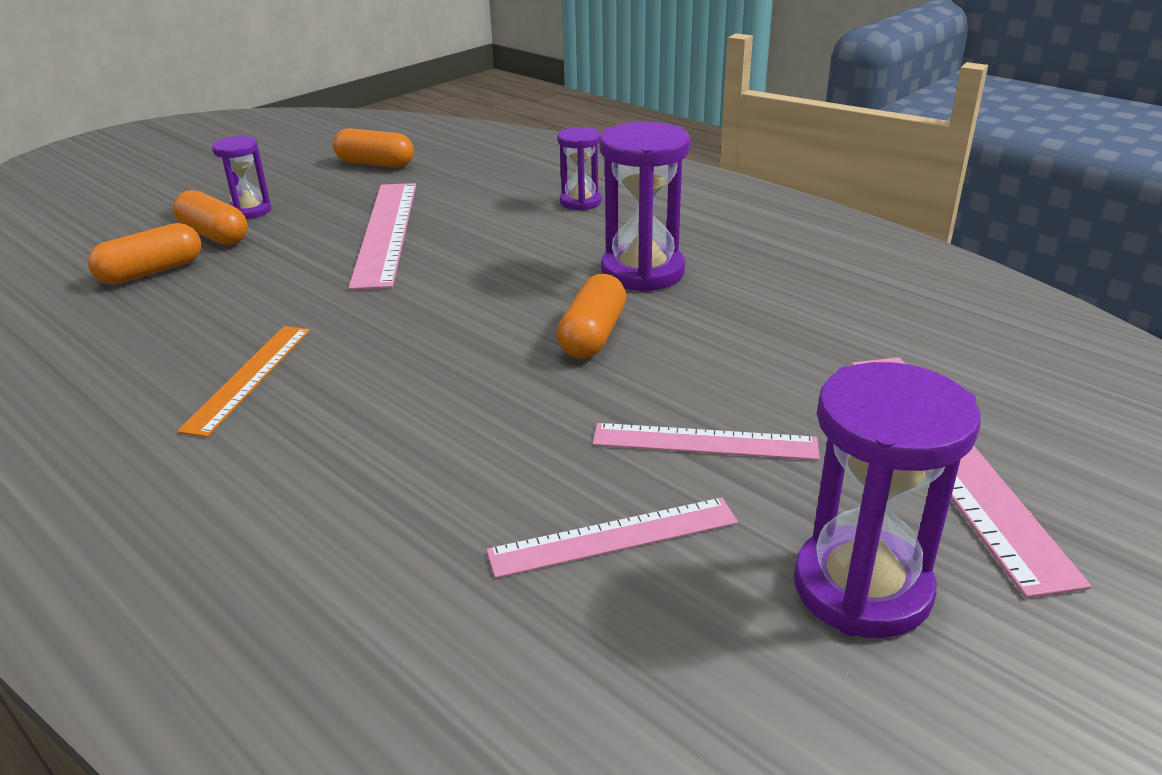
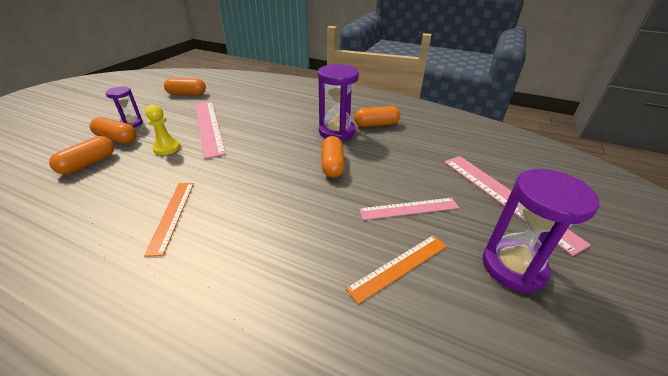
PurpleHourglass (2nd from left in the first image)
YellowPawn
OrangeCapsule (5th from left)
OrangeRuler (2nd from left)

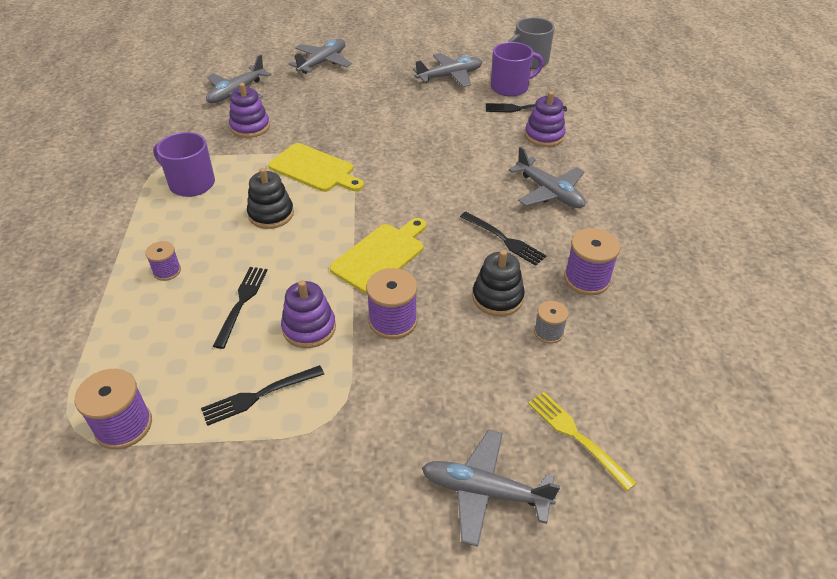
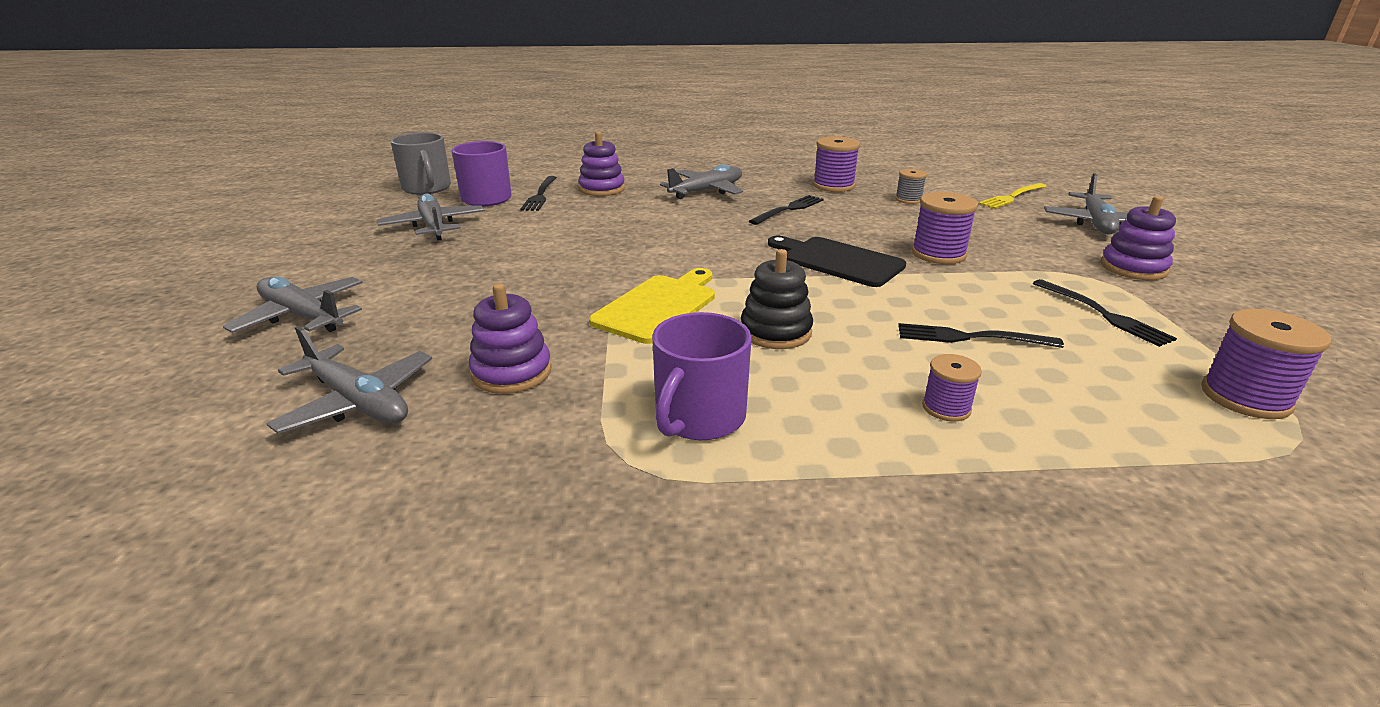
BlackStackingToy (2nd from left in the first image)
PurpleStackingToy (3rd from left)
BlackCuttingBoard

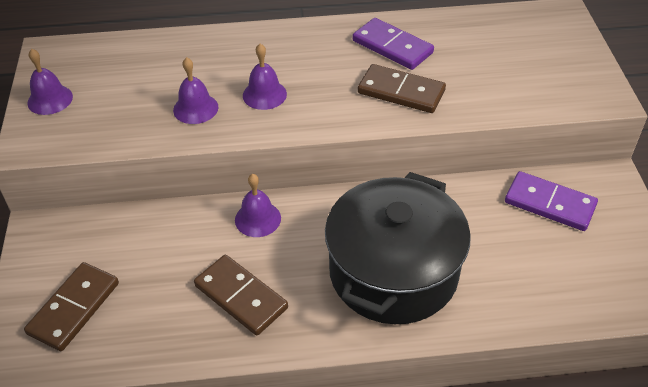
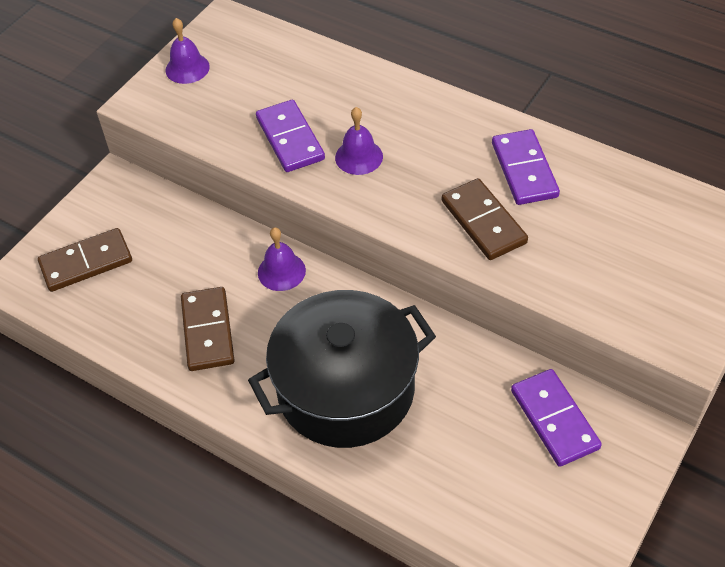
PurpleDomino (1st from left)

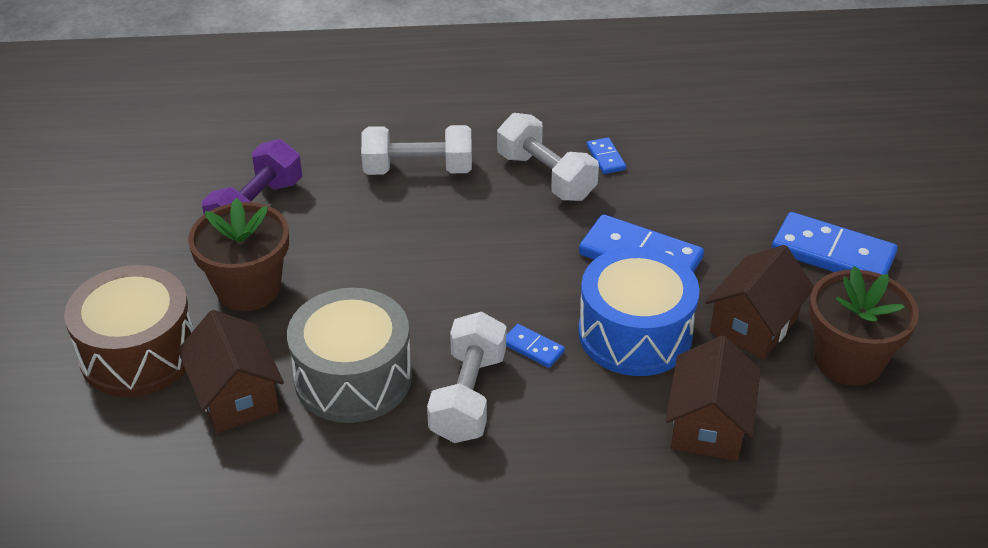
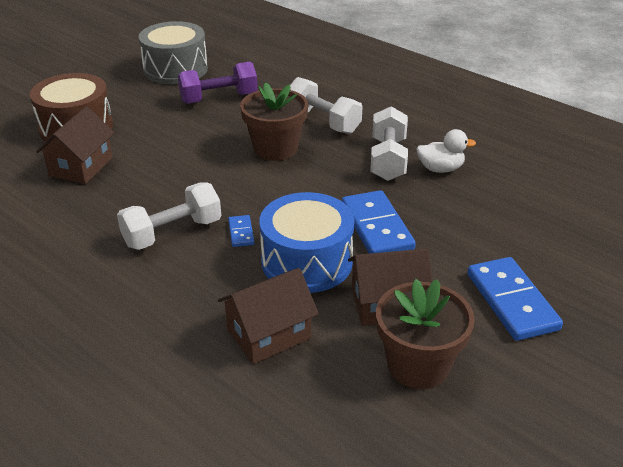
BrownFlowerPot (1st from left)
GreyDrum
WhiteDuck

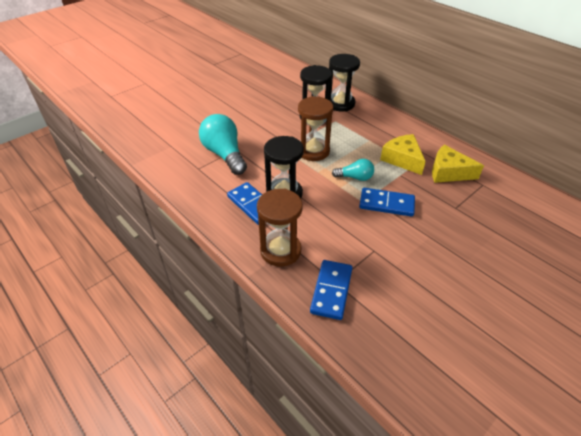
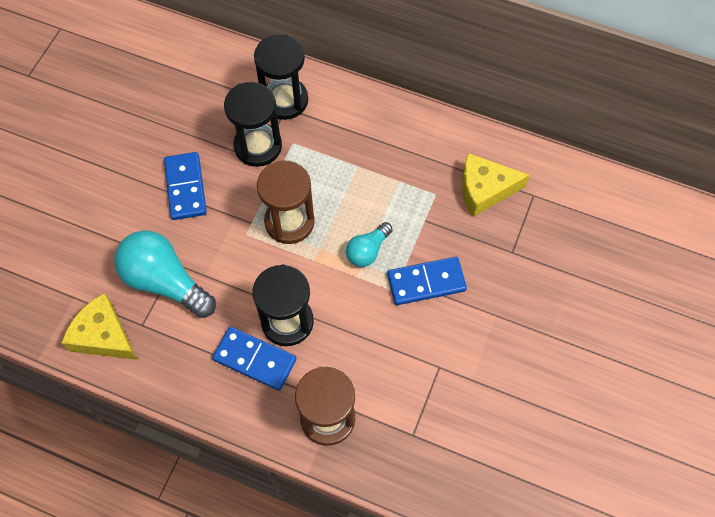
BlueDomino (1st from left)
YellowCheese (1st from left)
TurquoiseLightBulb (2nd from left)

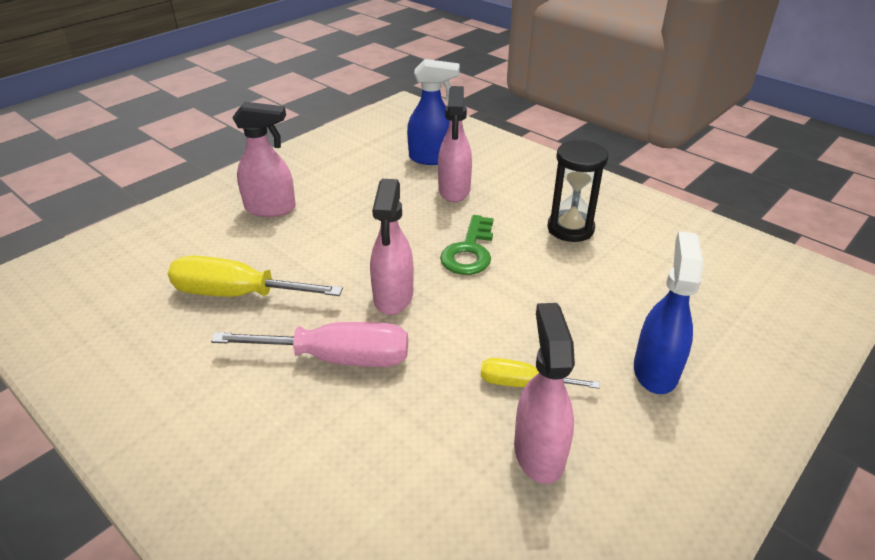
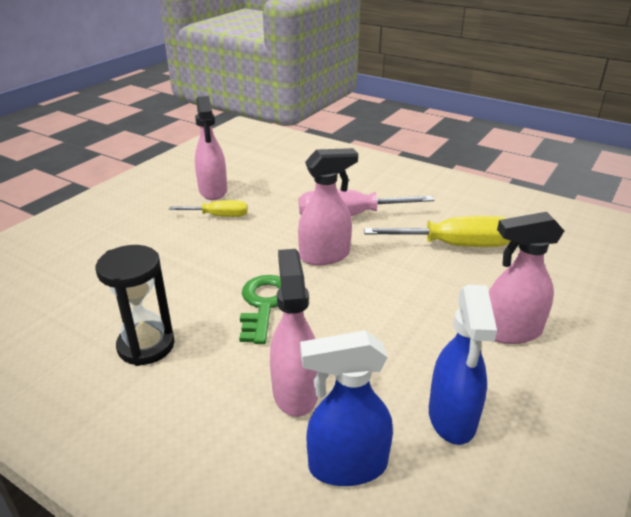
BlueSprayBottle (2nd from left)
PinkSprayBottle (3rd from left)

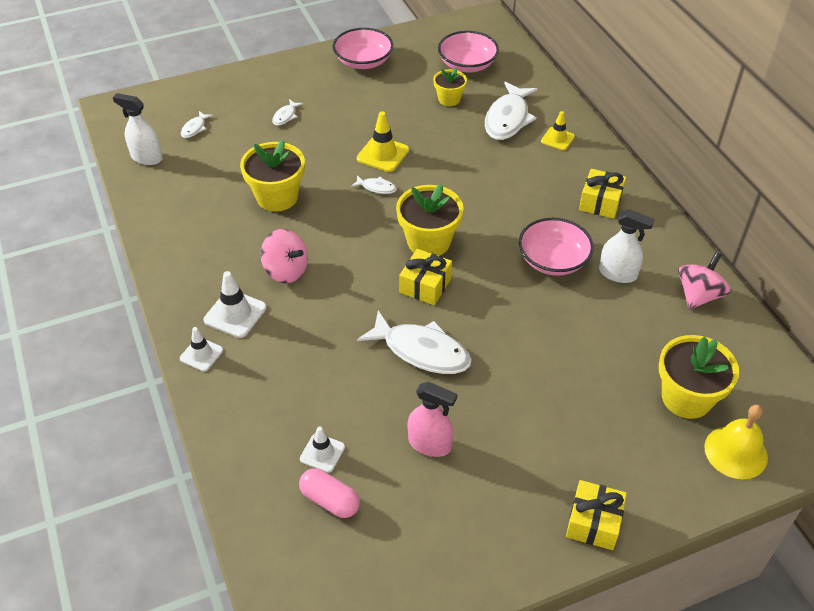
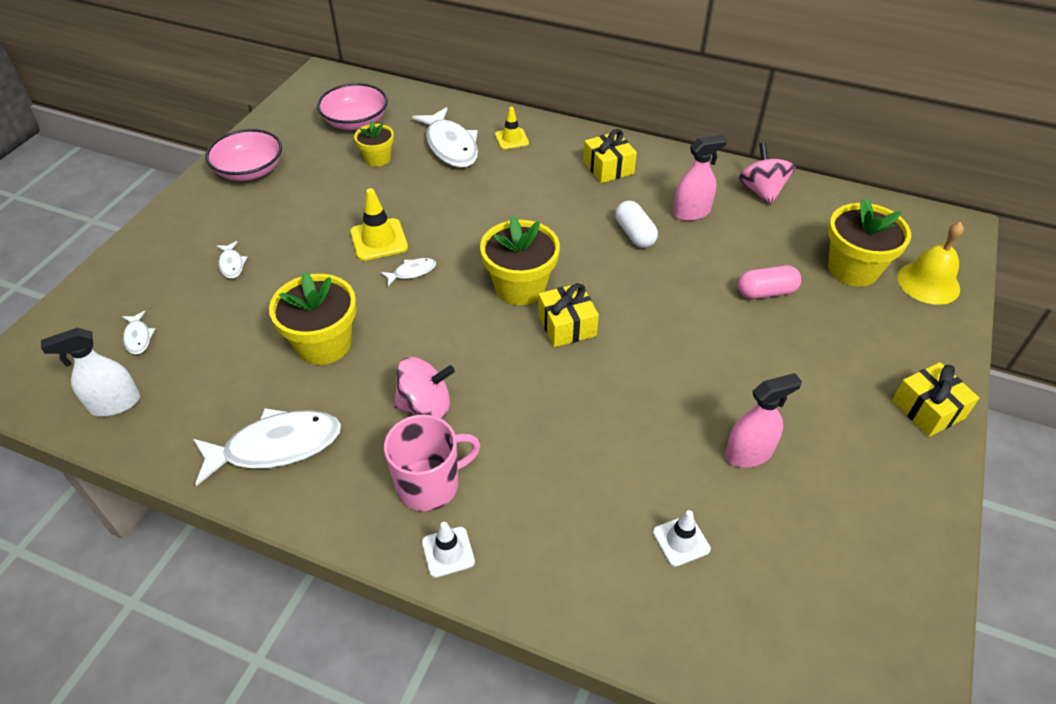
PinkCapsule
WhiteFish (3rd from left)
PinkMug
WhiteCapsule
PinkSprayBottle (1st from left)

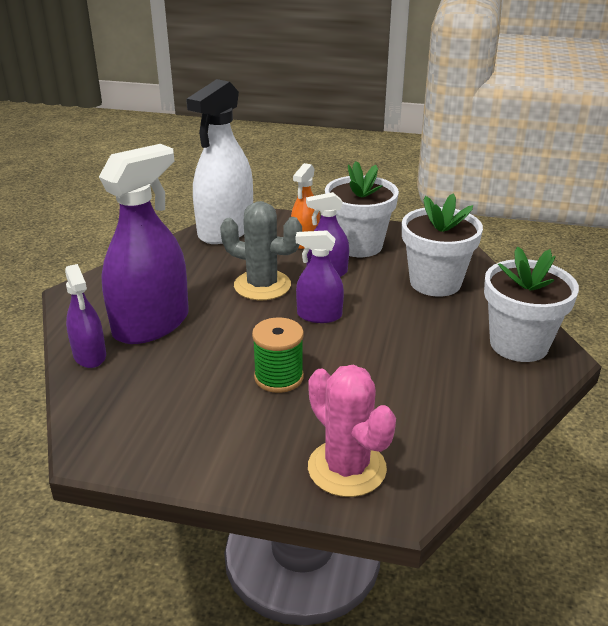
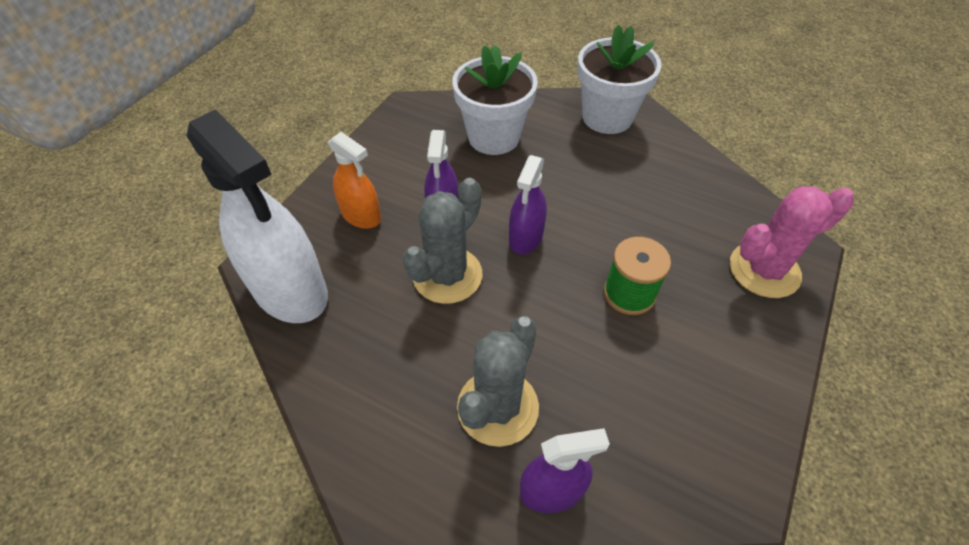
WhiteFlowerPot (1st from left in the first image)
GreyCactus (2nd from left)

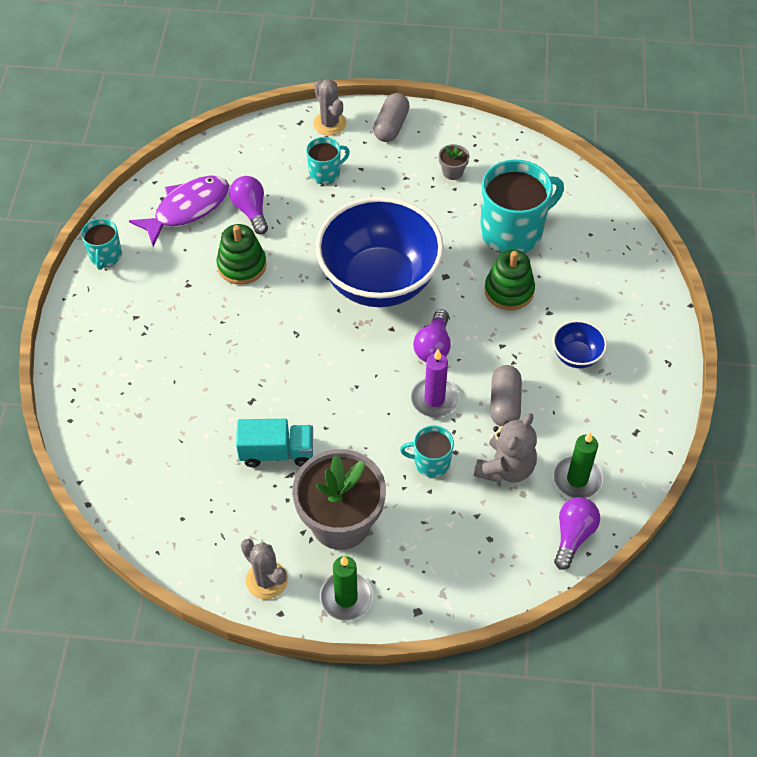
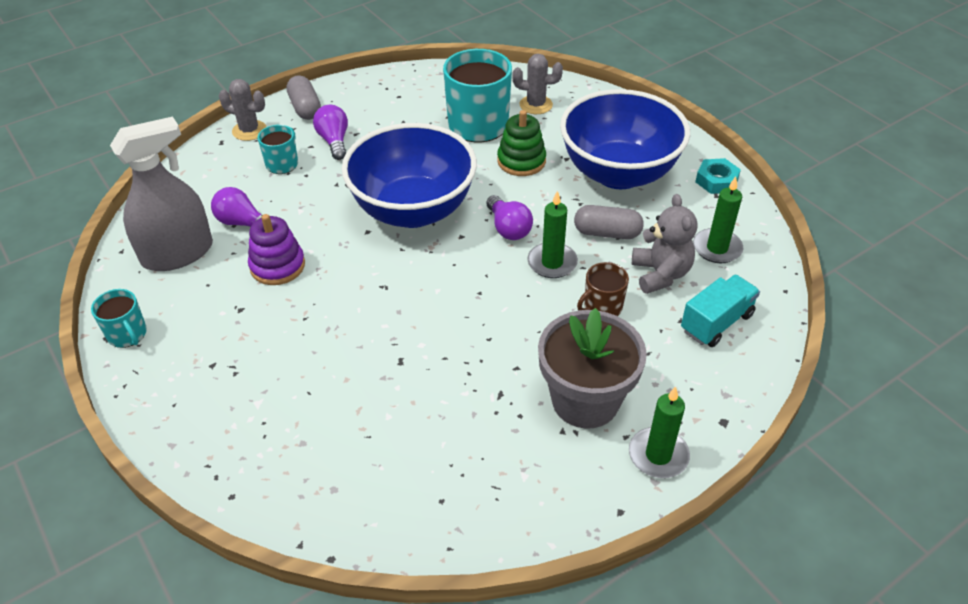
GreyFlowerPot (2nd from left in the first image)
TurquoiseNut
TurquoiseTruck
GreyCactus (2nd from left)
PurpleLightBulb (2nd from left)
GreySprayBottle
PurpleStackingToy
BrownMug
GreenCandle (1st from left)
GreyCapsule (2nd from left)
BlueBowl (2nd from left)

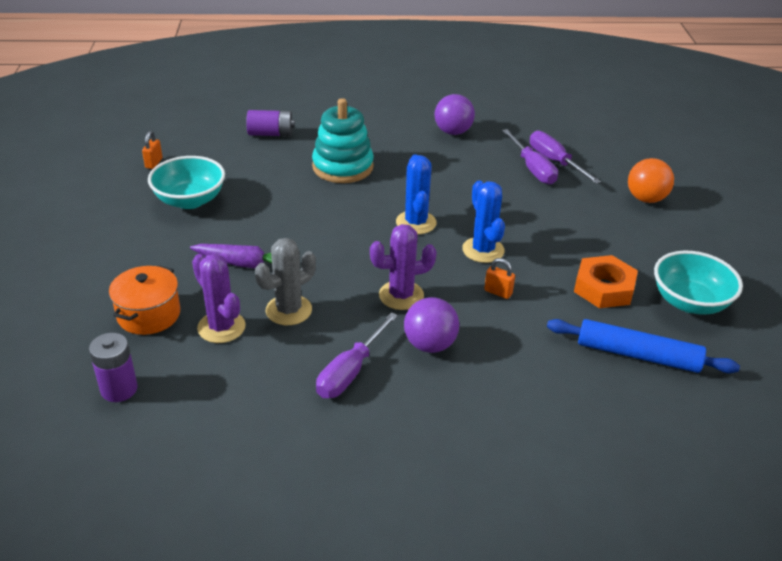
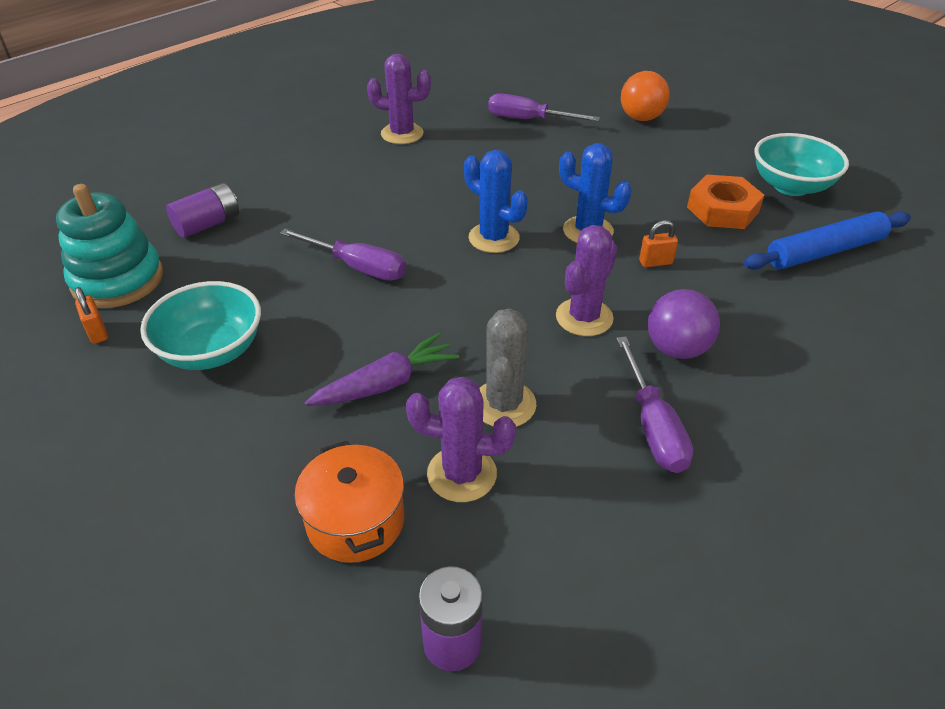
TurquoiseStackingToy
PurpleScrewdriver (1st from left)
PurpleCactus (1st from left)

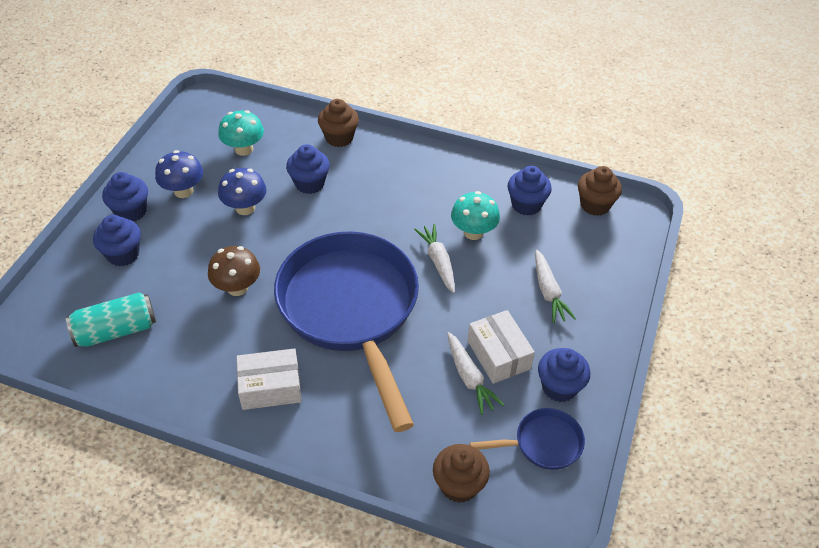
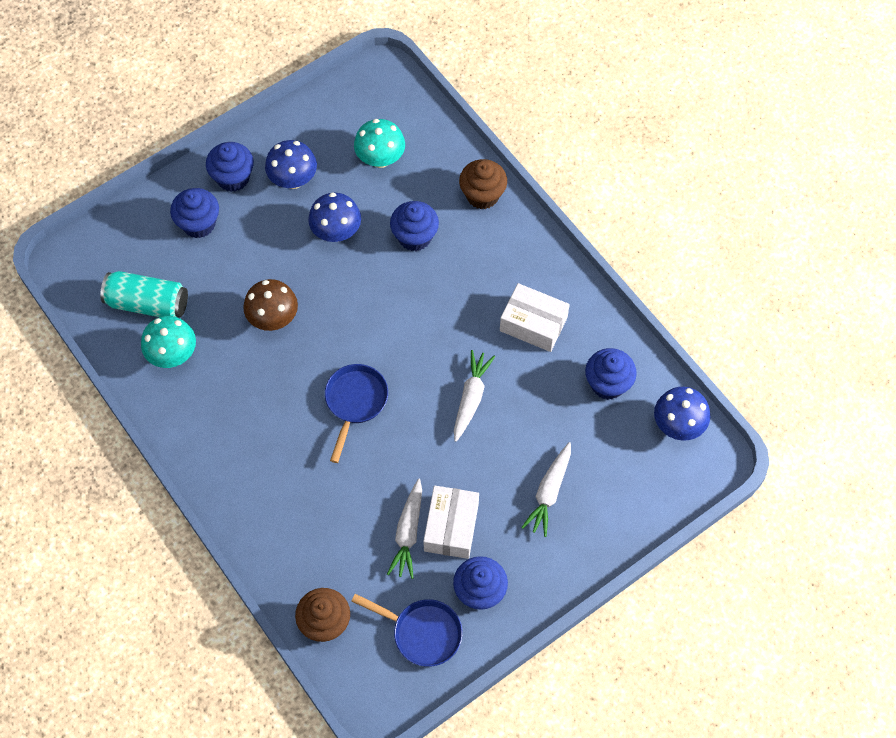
WhiteBox (2nd from left)
TurquoiseMushroom (1st from left)
BlueMushroom (3rd from left)
BluePan (1st from left)

